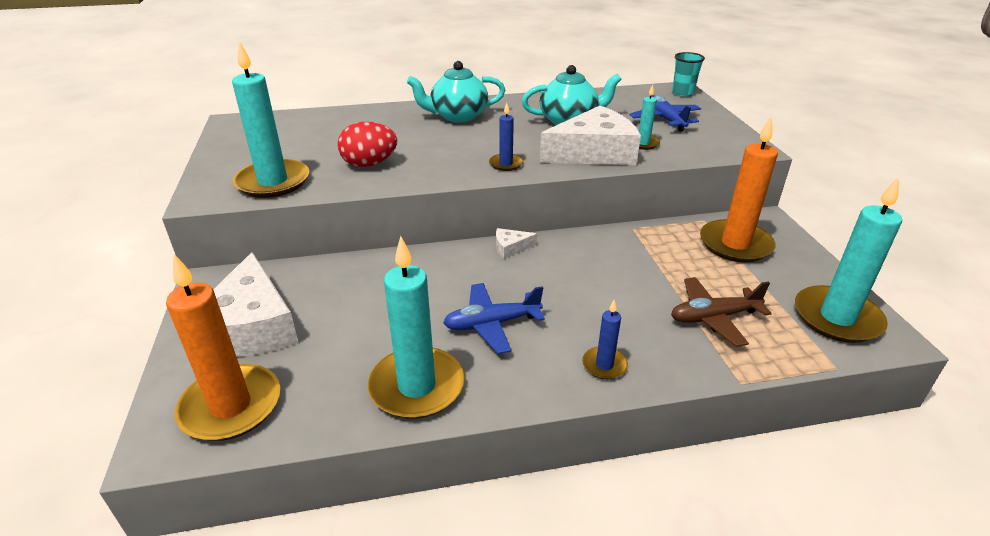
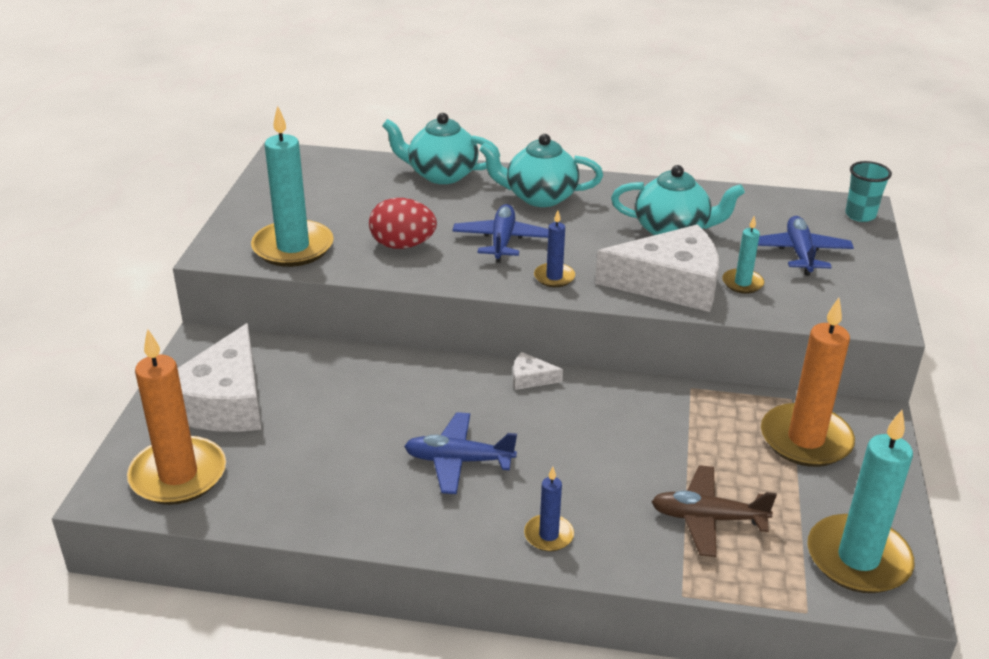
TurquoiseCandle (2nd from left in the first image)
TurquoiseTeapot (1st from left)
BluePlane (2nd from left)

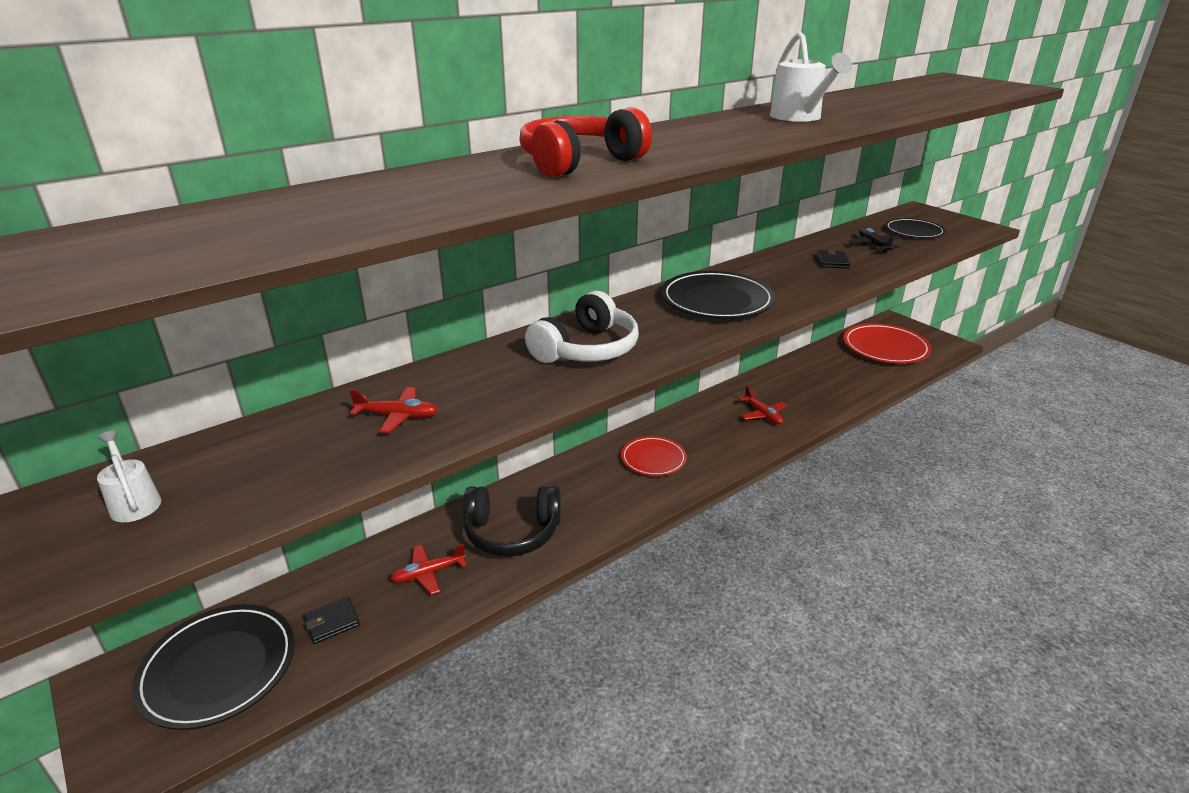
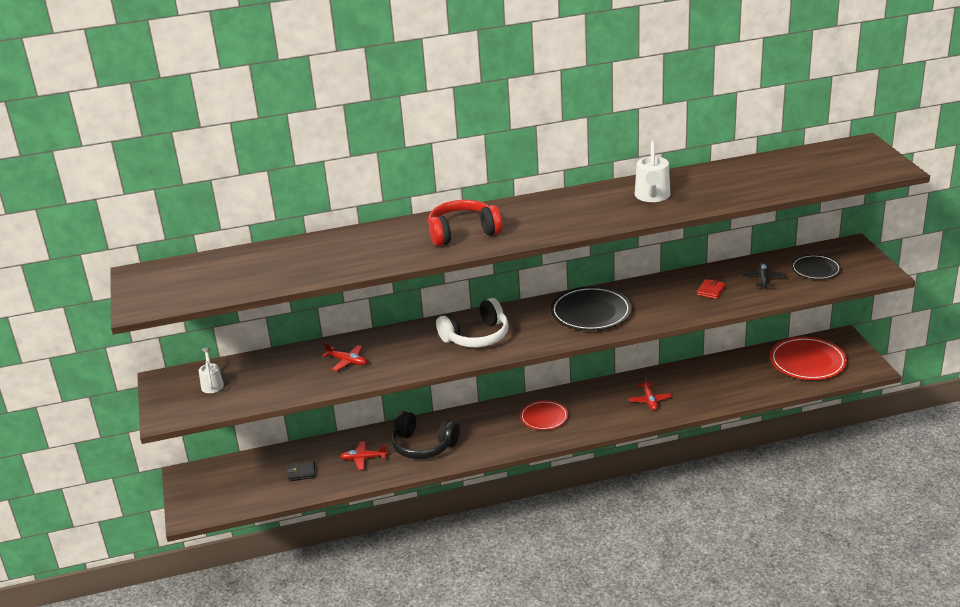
BlackPlate (1st from left in the first image)
RedWallet

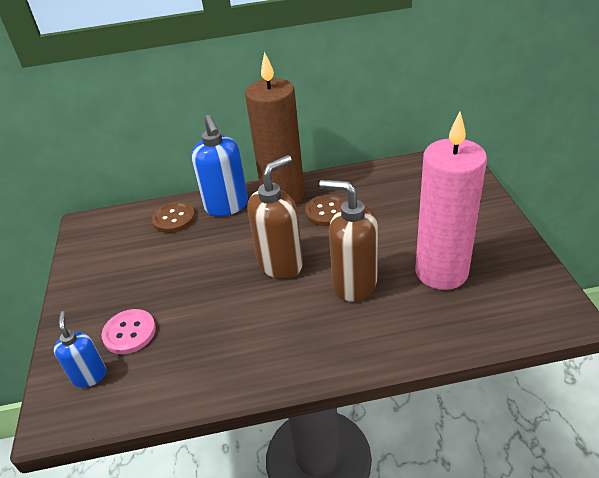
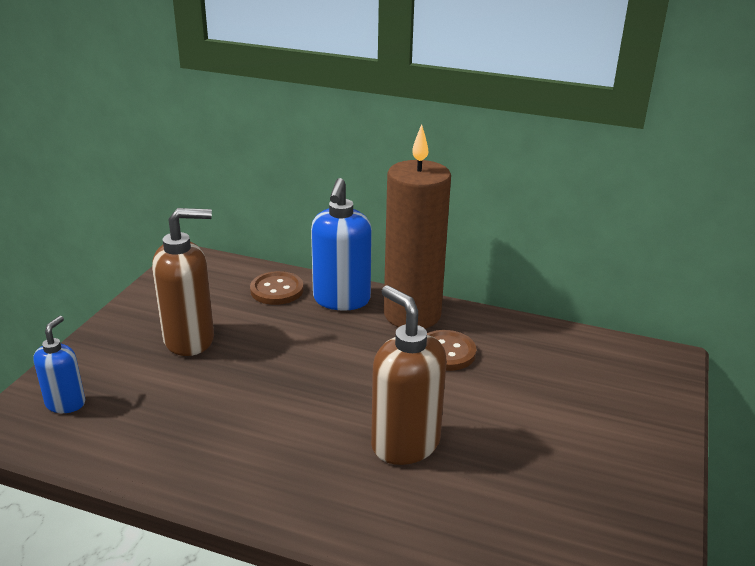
PinkButton
PinkCandle
BrownSoapDispenser (1st from left)

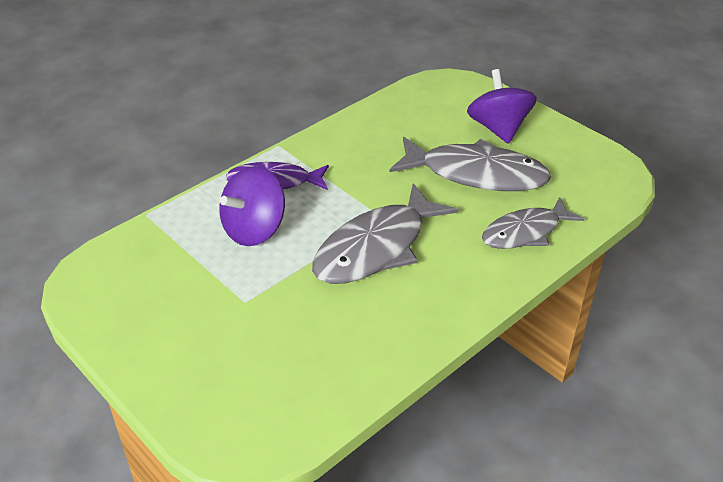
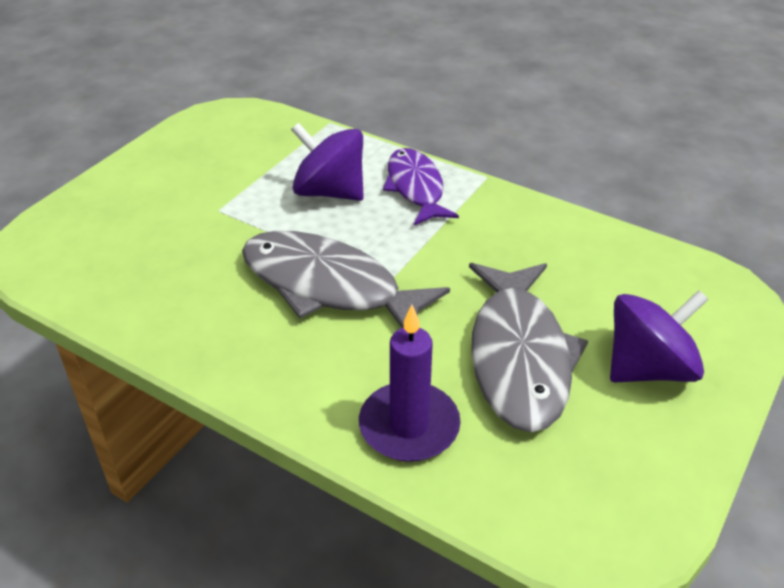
PurpleCandle

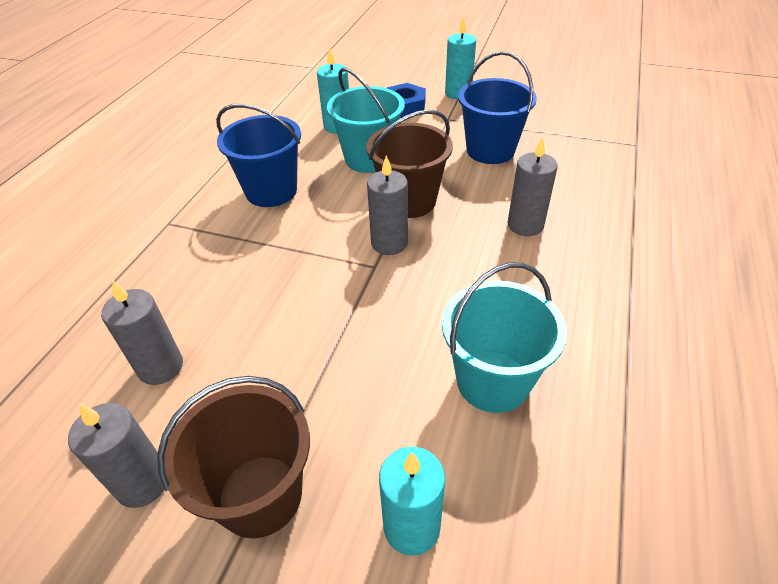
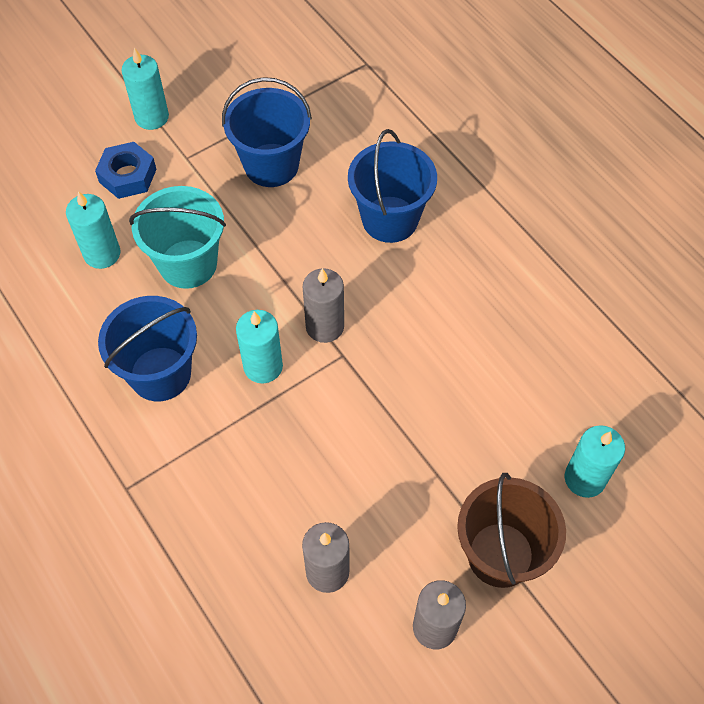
BrownBucket (2nd from left in the first image)
TurquoiseBucket (2nd from left in the first image)
TurquoiseCandle (3rd from left)
BlueBucket (3rd from left)

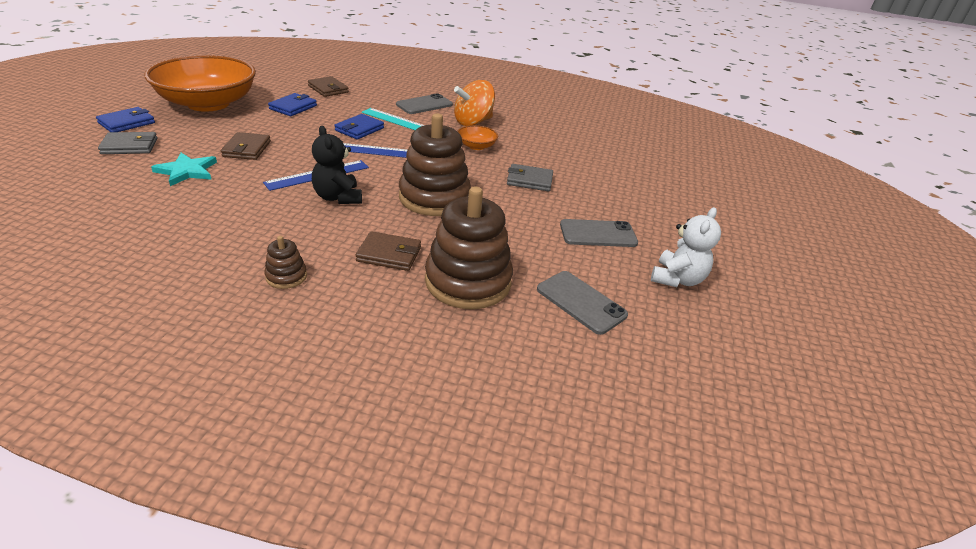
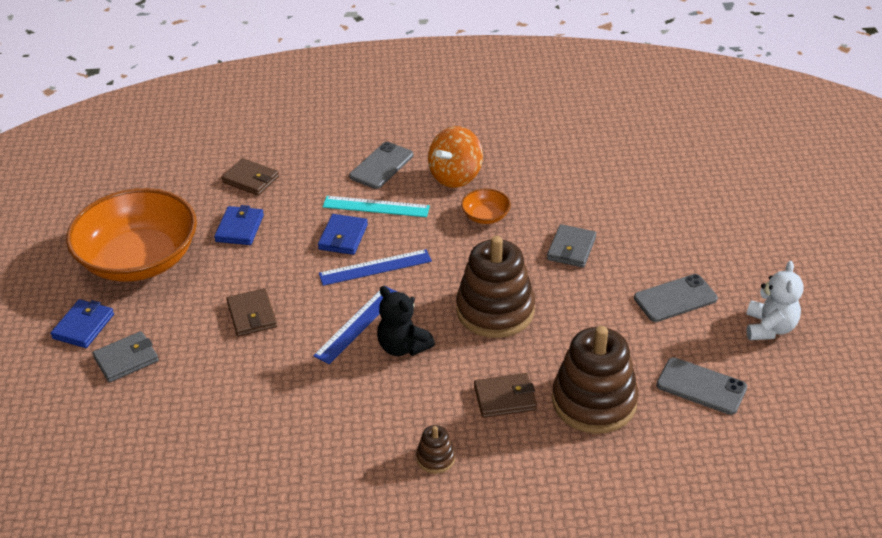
TurquoiseStar
GreyWallet (2nd from left)

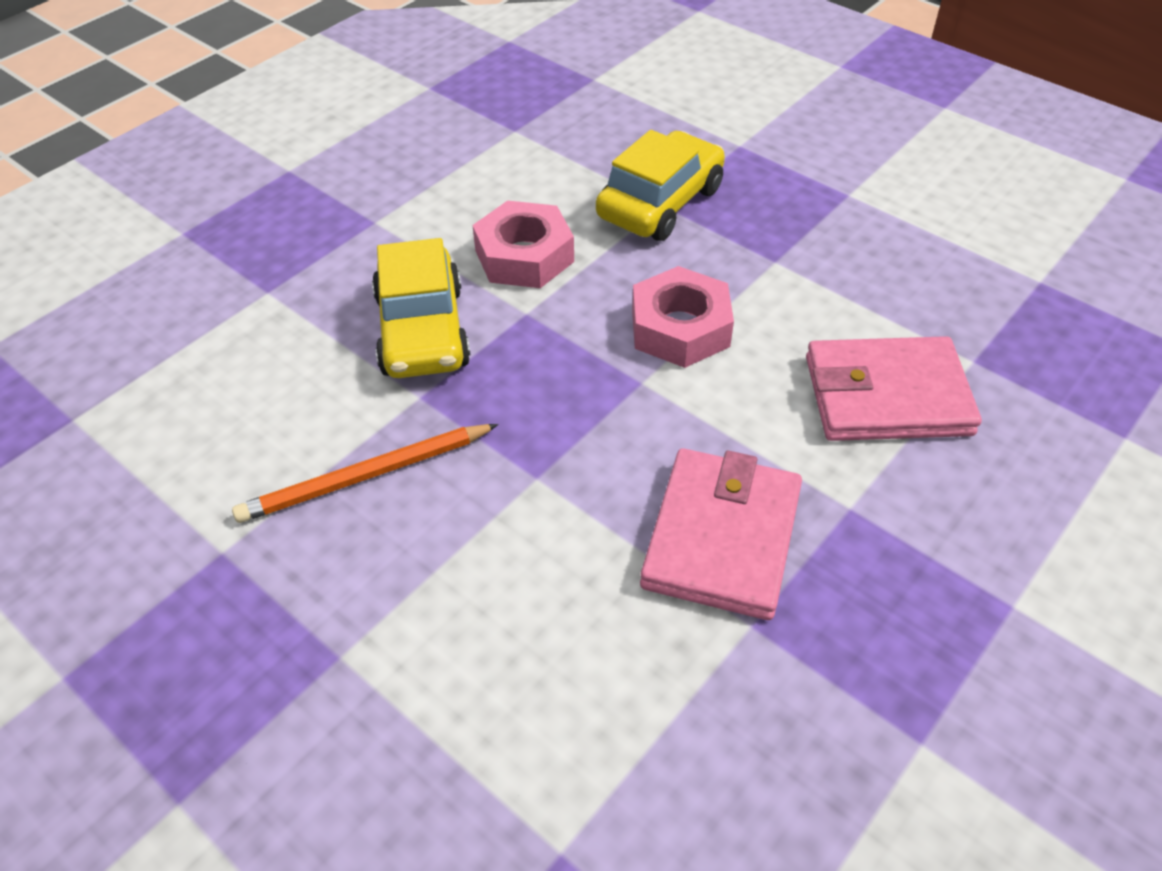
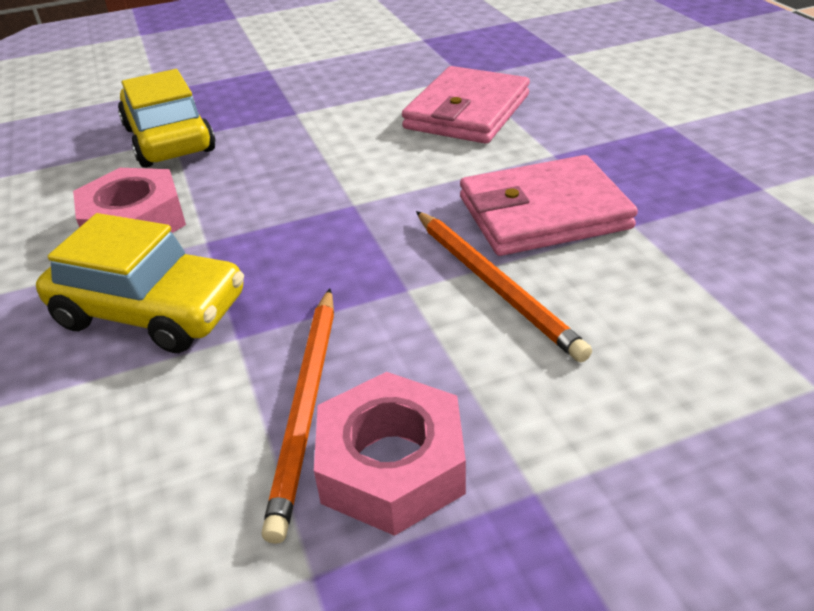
OrangePencil (2nd from left)
PinkNut (2nd from left)
PinkWallet (2nd from left)

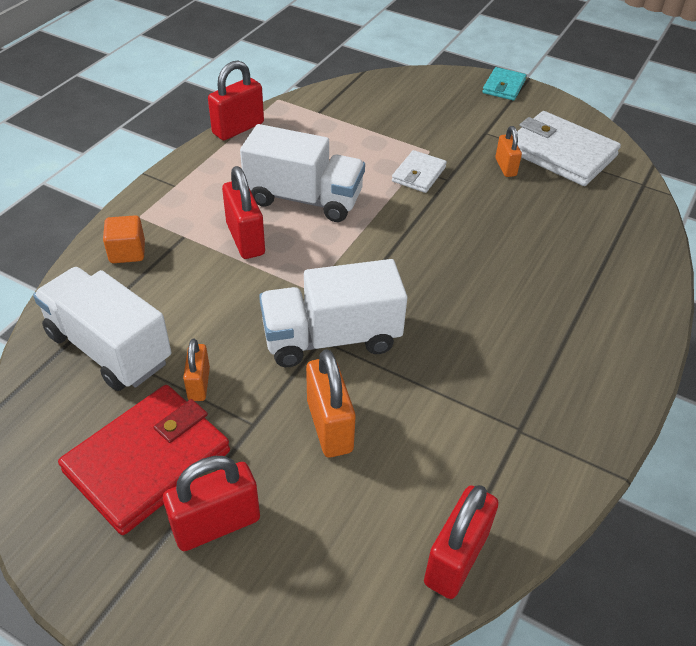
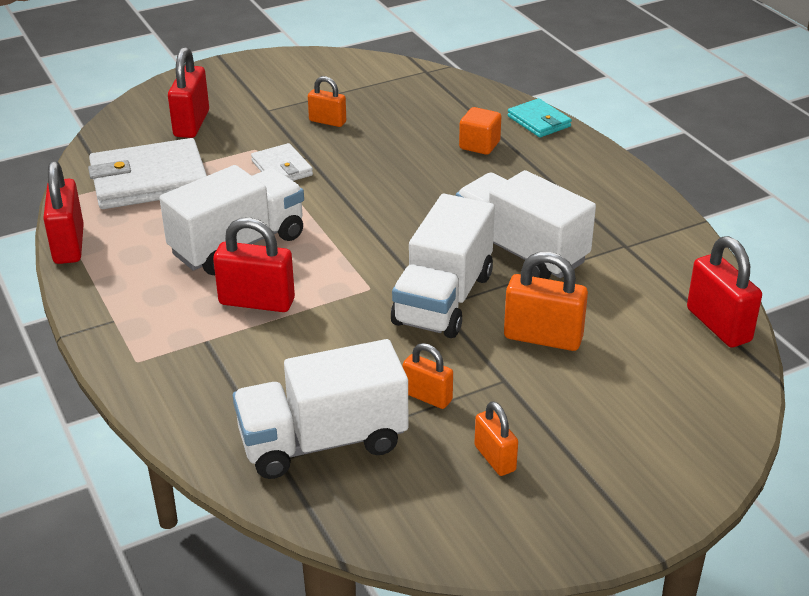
WhiteTruck (4th from left)
OrangeCube
RedPadlock (2nd from left)
TurquoiseWallet
WhiteWallet (1st from left)
OrangePadlock (3rd from left)

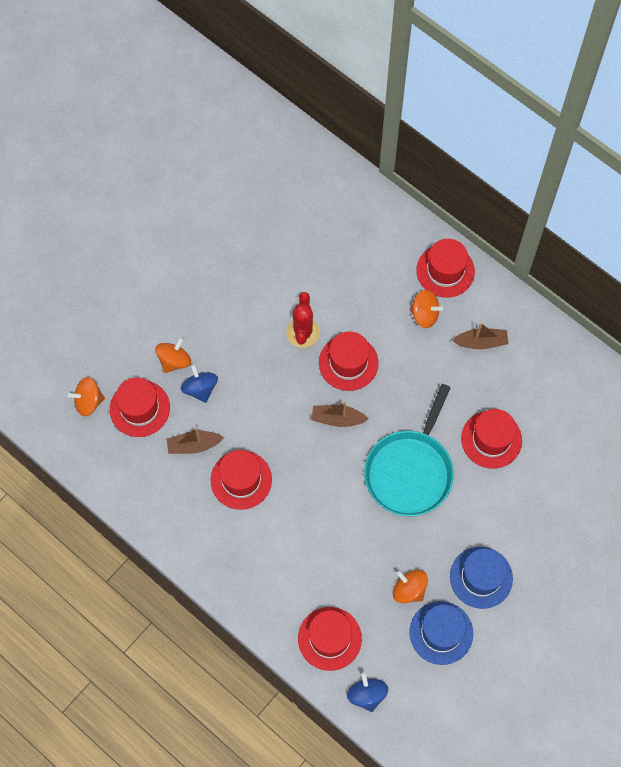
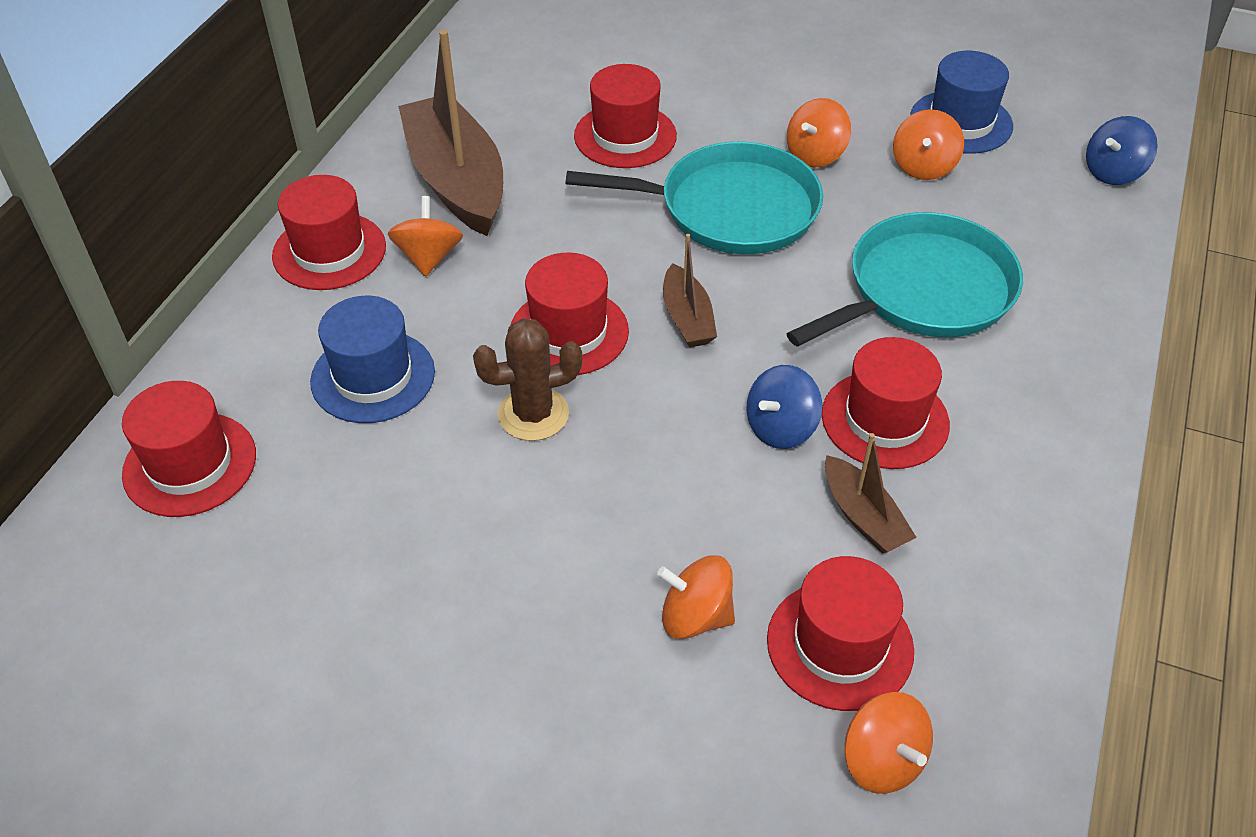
TurquoisePan (2nd from left)
OrangeSpinningTop (3rd from left)
BlueSpinningTop (1st from left)
RedHat (1st from left)
BlueHat (1st from left)
BrownCactus
BrownBoat (1st from left)

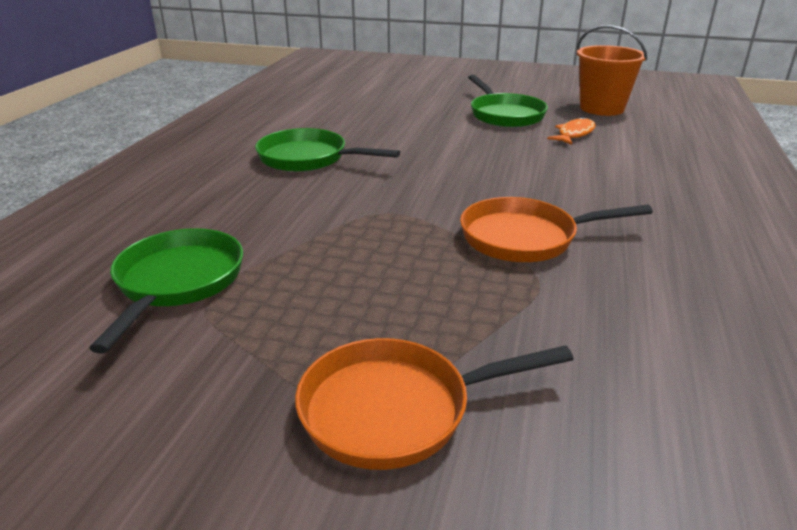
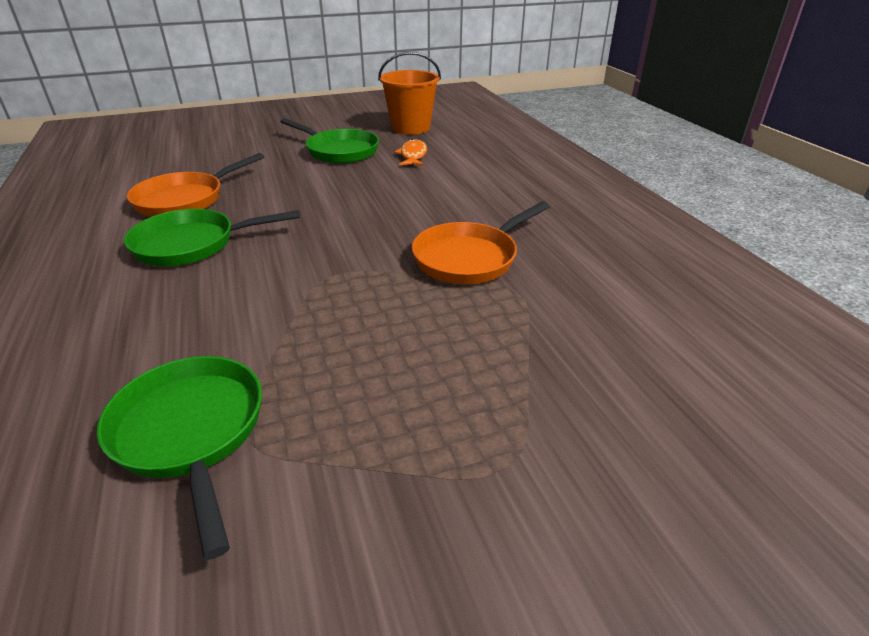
OrangePan (1st from left)

